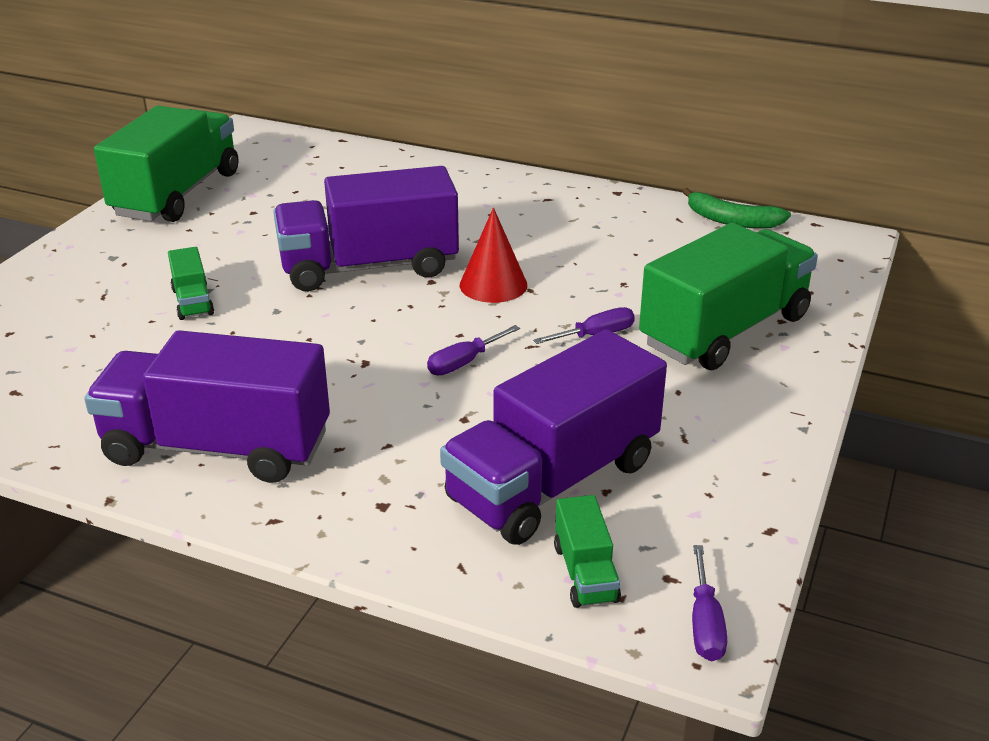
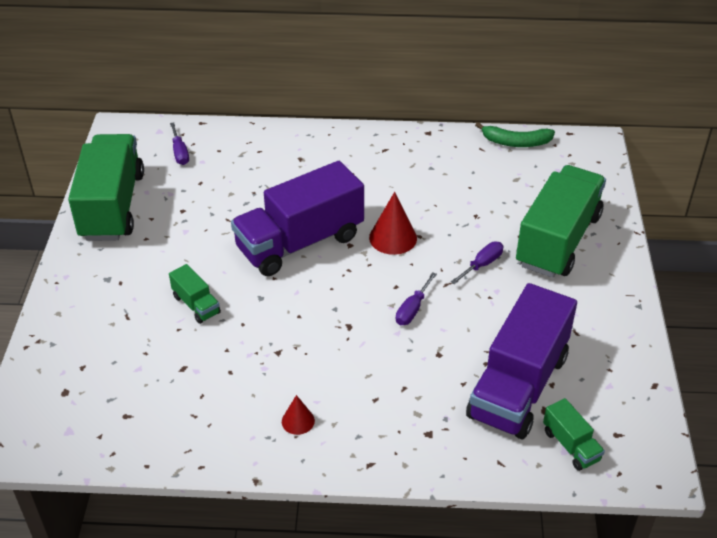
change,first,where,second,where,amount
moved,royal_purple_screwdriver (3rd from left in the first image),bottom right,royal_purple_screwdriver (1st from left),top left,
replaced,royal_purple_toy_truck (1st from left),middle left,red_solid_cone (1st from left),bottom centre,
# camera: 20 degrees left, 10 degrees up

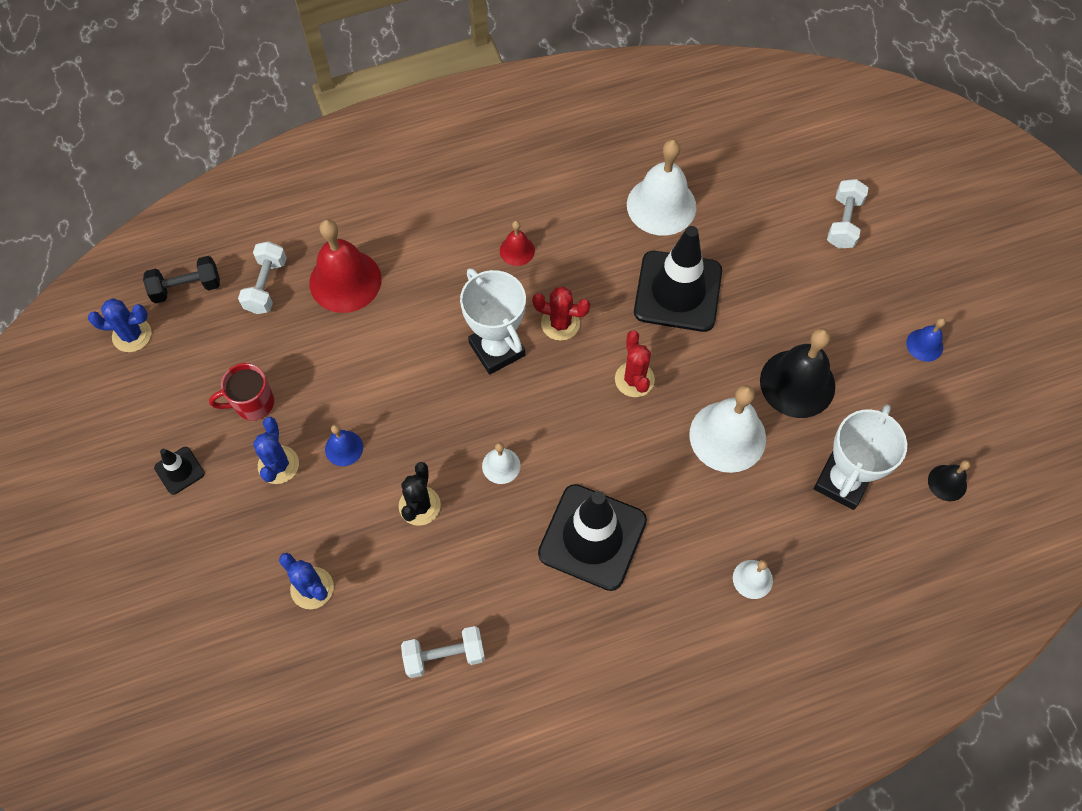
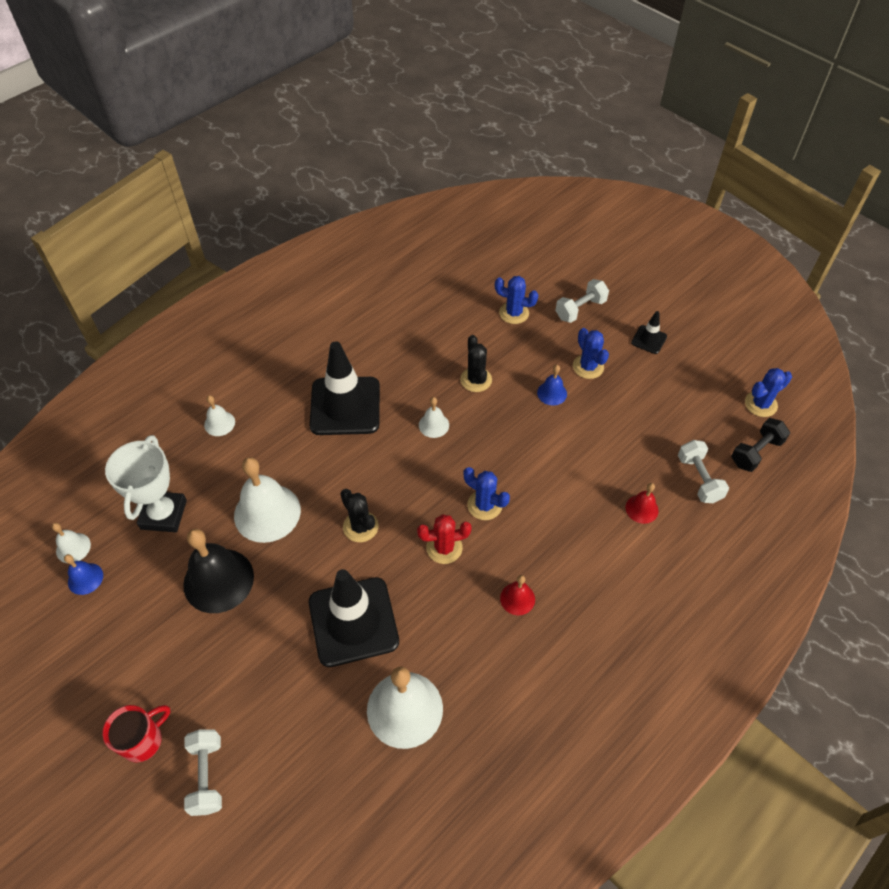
change,first,where,second,where,amount
moved,red_mug,middle left,,bottom left,
moved,snow-white_dumbbell (2nd from left),bottom centre,,centre,
moved,cobalt_bell (2nd from left in the first image),middle right,cobalt_bell (1st from left),middle left,
replaced,snow-white_trophy (1st from left),centre,cobalt_cactus (1st from left),centre,
recoloured,red_cactus (2nd from left),centre,ebony_cactus (1st from left),centre,
recoloured,ebony_bell (2nd from left),middle right,snow-white_bell (1st from left),middle left,
resized,red_bell (1st from left in the first image),top left,red_bell (2nd from left),middle right,x0.50
# camera: 155 degrees right, 10 degrees down

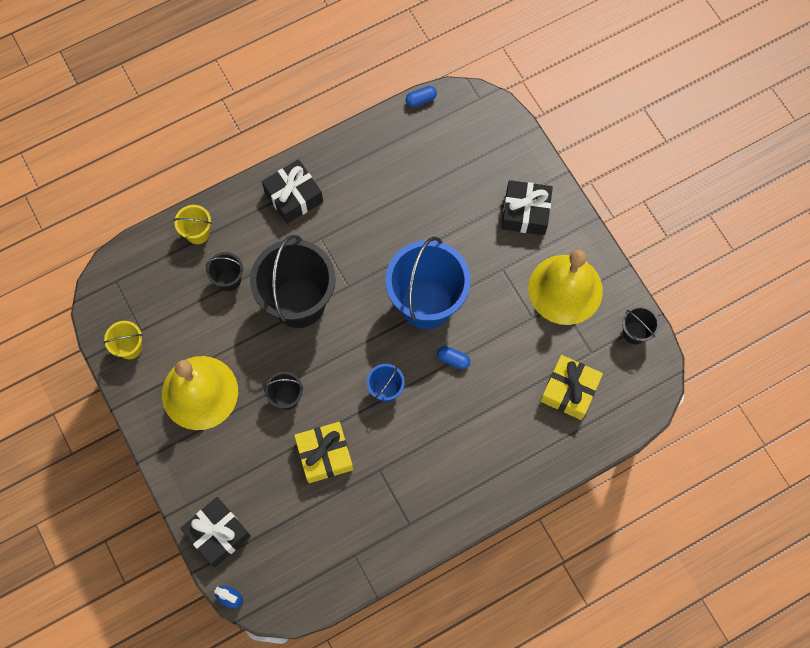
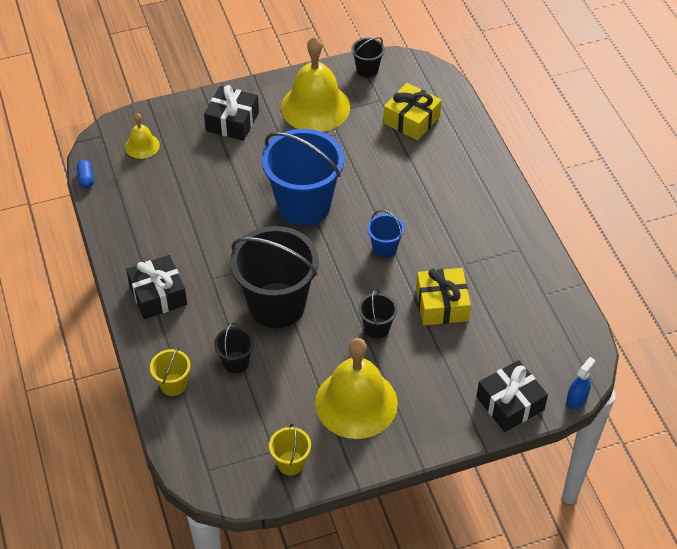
change,first,where,second,where,amount
removed,cobalt_pill_shape (2nd from left),centre,,,
added,,,golden_bell (1st from left),top left,
# camera: 80 degrees left, 20 degrees down

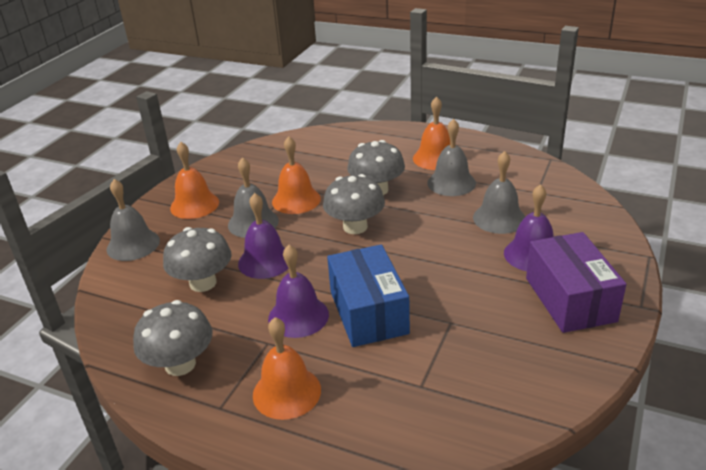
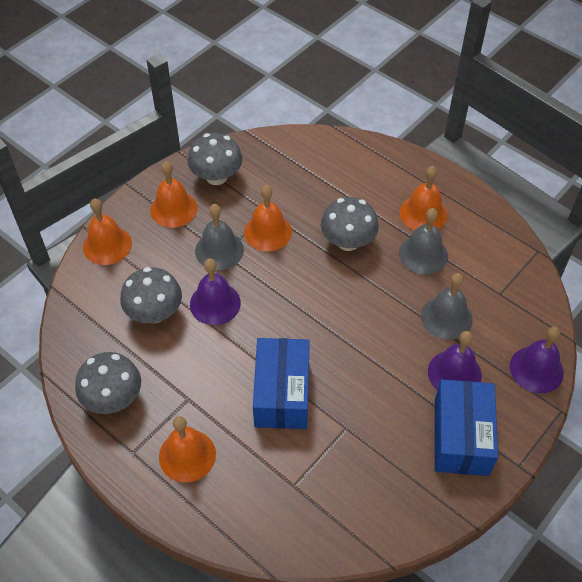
change,first,where,second,where,amount
moved,royal_purple_bell (2nd from left in the first image),centre,royal_purple_bell (3rd from left),middle right,
moved,grey_fungus (3rd from left),centre,,top centre,
recoloured,grey_bell (1st from left),middle left,bright_orange_bell (1st from left),middle left,
recoloured,royal_purple_box,middle right,cobalt_box (2nd from left),bottom right,
# camera: 15 degrees right, 20 degrees up

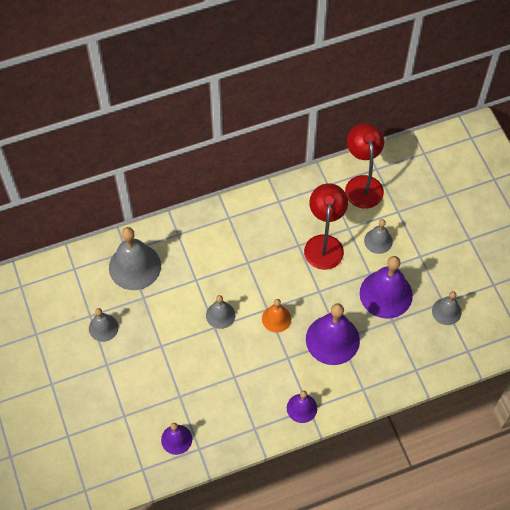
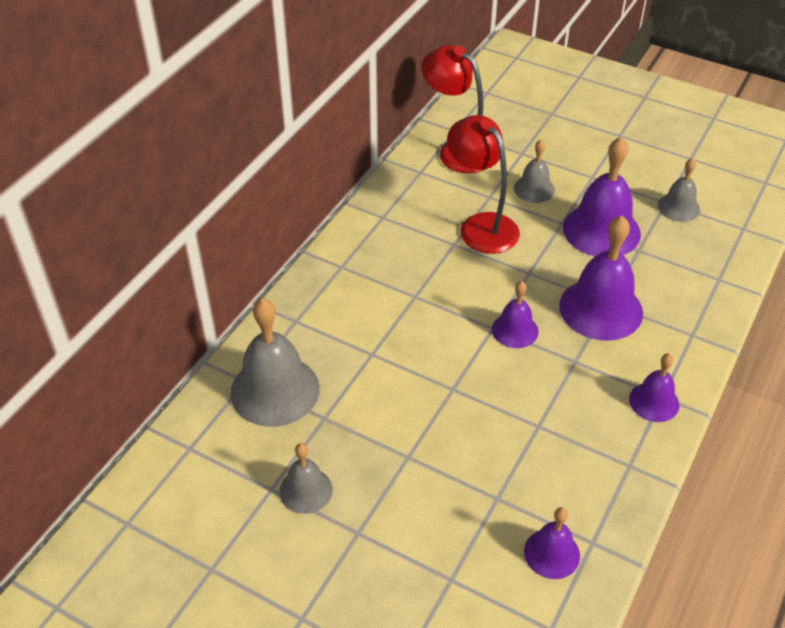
change,first,where,second,where,amount
removed,grey_bell (3rd from left),centre,,,
recoloured,bright_orange_bell,centre,royal_purple_bell (1st from left),centre,
# camera: 40 degrees left, 15 degrees down

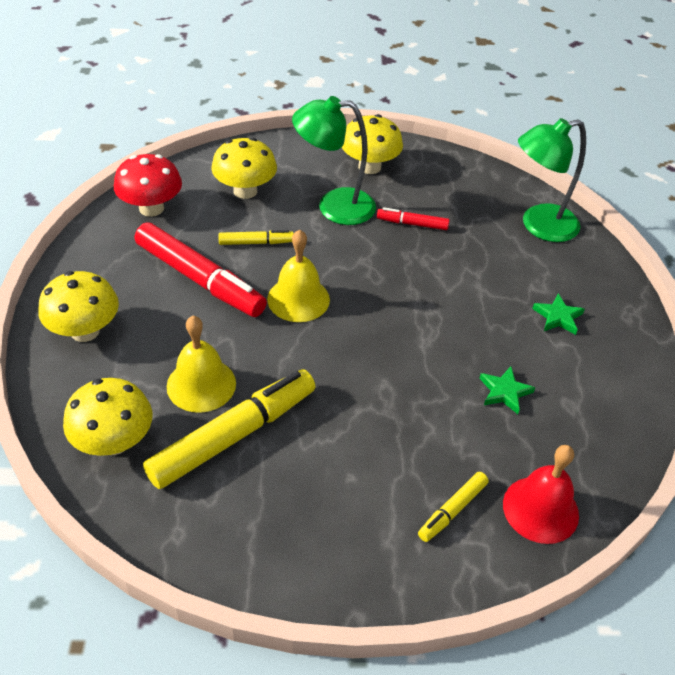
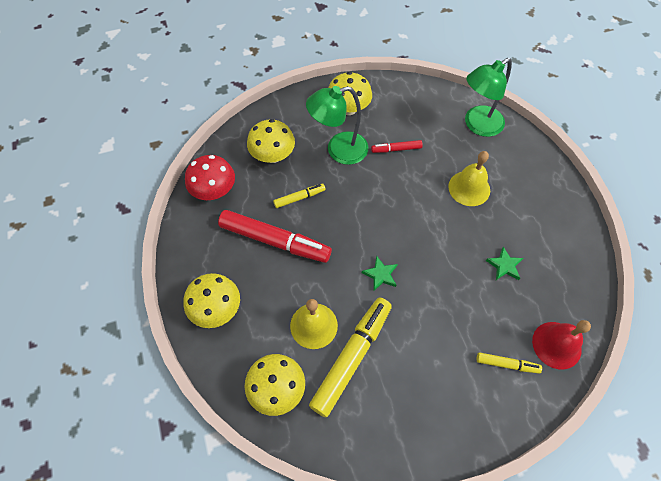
change,first,where,second,where,amount
moved,golden_bell (2nd from left),centre,,middle right,
moved,green_star_shape (2nd from left in the first image),middle right,green_star_shape (1st from left),centre,
turned,golden_marker (3rd from left),bottom right,,bottom right,105 degrees counterclockwise
# camera: 15 degrees left, 15 degrees up

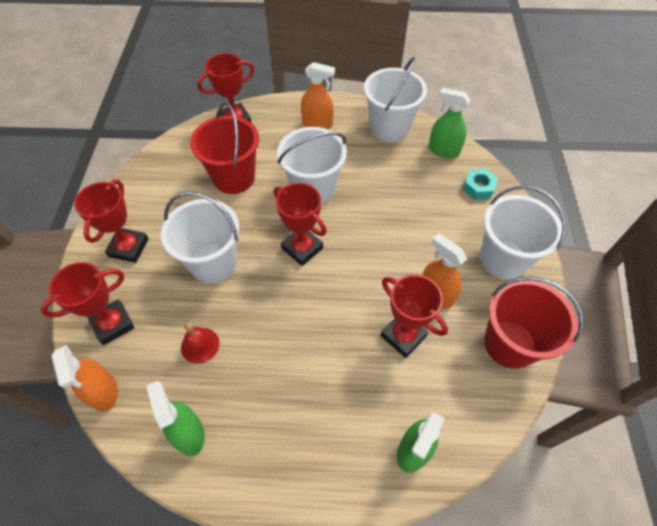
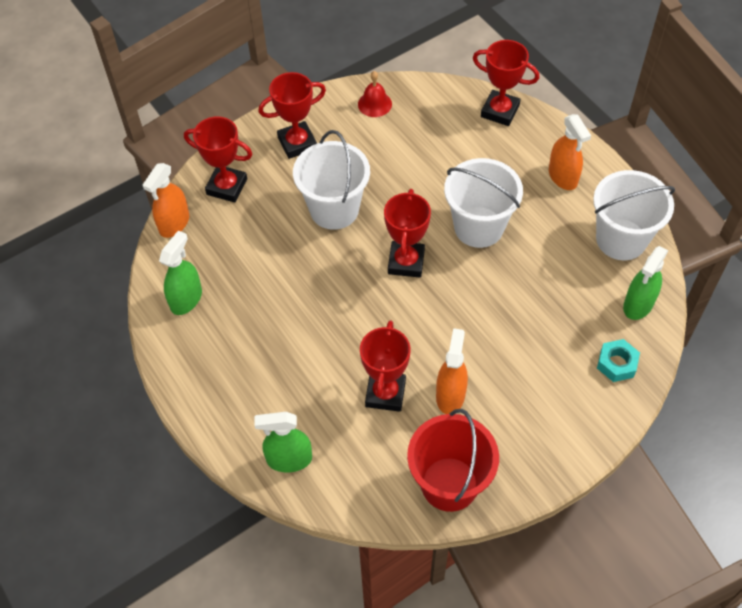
change,first,where,second,where,amount
removed,red_pail (1st from left),top centre,,,
removed,snow-white_pail (4th from left),middle right,,,
moved,red_bell,middle left,,top centre,
turned,green_sprayer (3rd from left),top right,,middle right,135 degrees counterclockwise
# camera: 55 degrees right, 0 degrees up

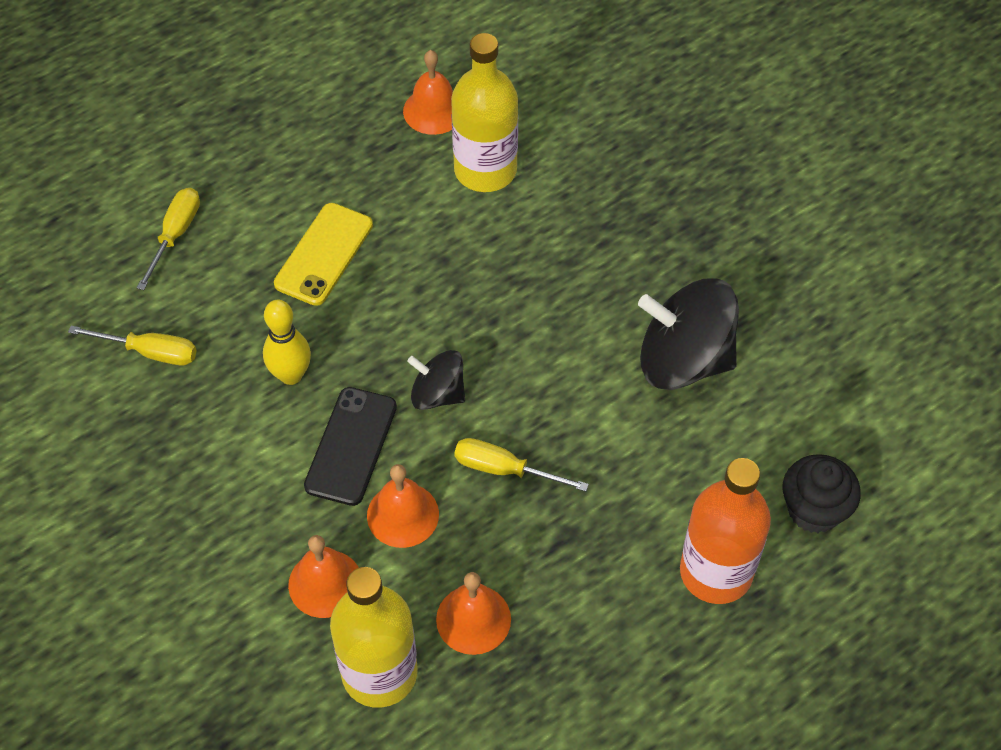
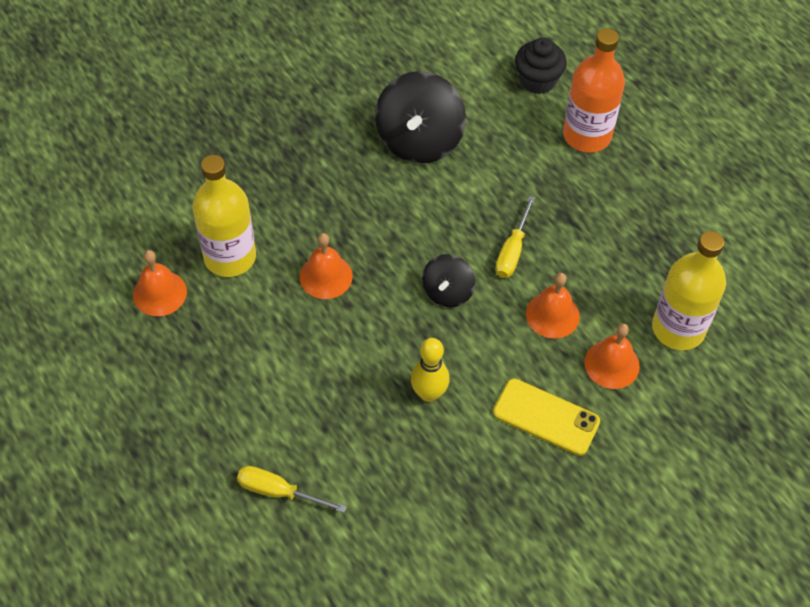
change,first,where,second,where,amount
removed,golden_screwdriver (1st from left),middle left,,,
removed,ebony_phone,centre,,,
moved,golden_phone,middle left,,bottom right,
moved,bright_orange_bell (4th from left in the first image),bottom centre,bright_orange_bell (2nd from left),centre,
# camera: 90 degrees left, 0 degrees up

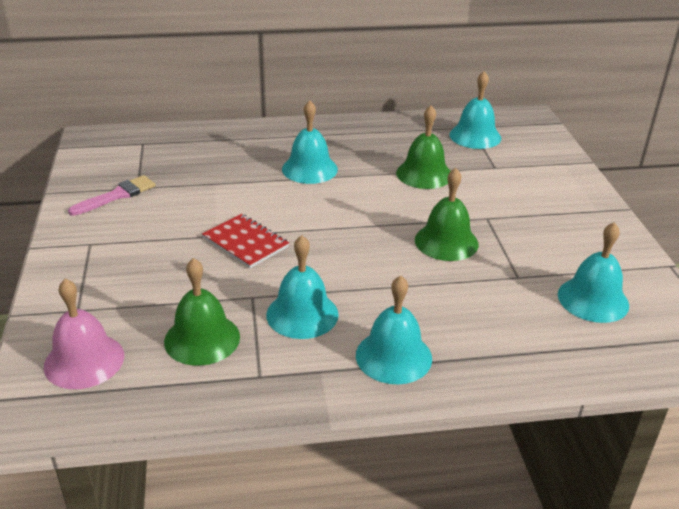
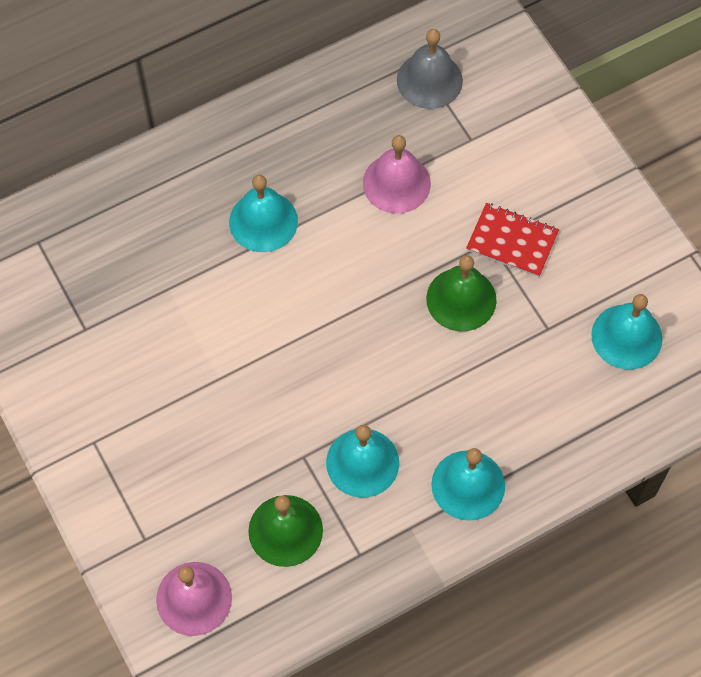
change,first,where,second,where,amount
removed,rose-pink_paintbrush,middle left,,,
moved,red_notepad,centre,,middle right,
recoloured,green_bell (2nd from left),top centre,rose-pink_bell (2nd from left),top centre,
recoloured,aqua_bell (4th from left),top right,grey_bell,top centre,
# camera: 20 degrees left, 30 degrees up

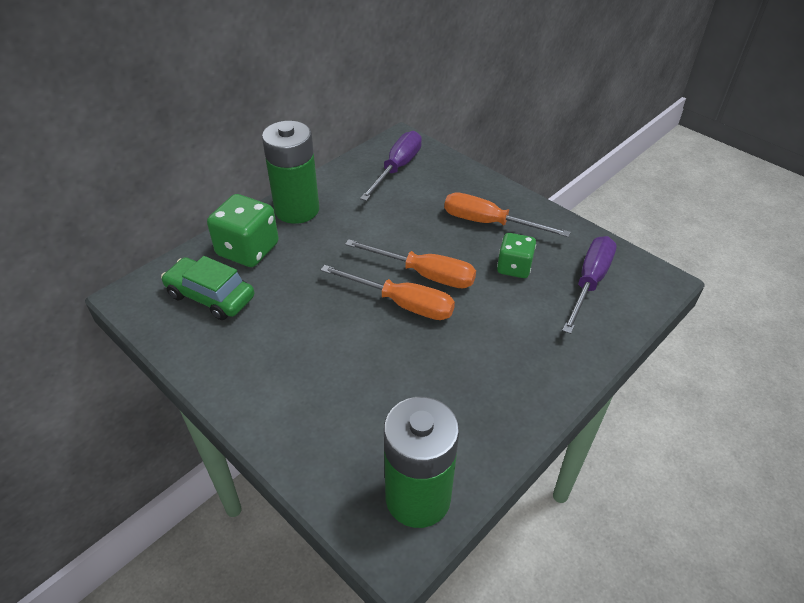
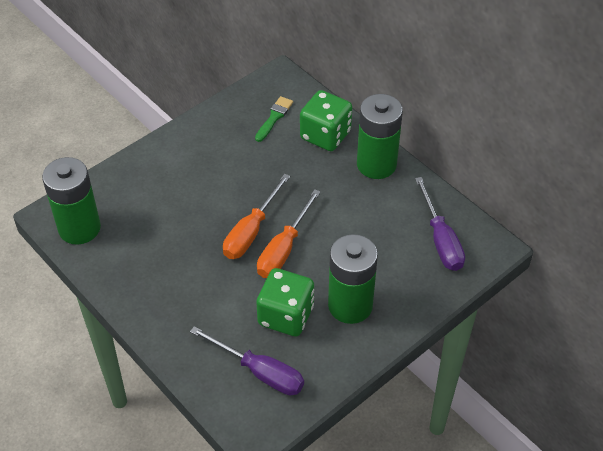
change,first,where,second,where,amount
replaced,green_automobile,middle left,green_paintbrush,top centre,
replaced,bright_orange_screwdriver (3rd from left),centre,green_battery (2nd from left),centre,
turned,royal_purple_screwdriver (1st from left in the first image),top centre,royal_purple_screwdriver (2nd from left),middle right,45 degrees clockwise
resized,green_die (2nd from left in the first image),centre,green_die (1st from left),bottom centre,x1.58
# camera: 95 degrees right, 5 degrees up

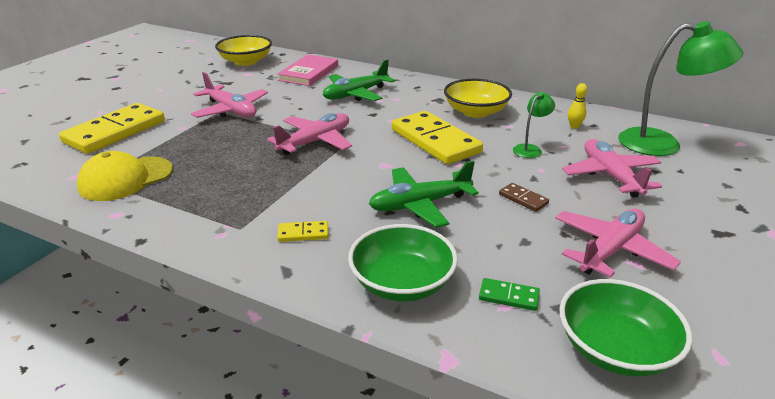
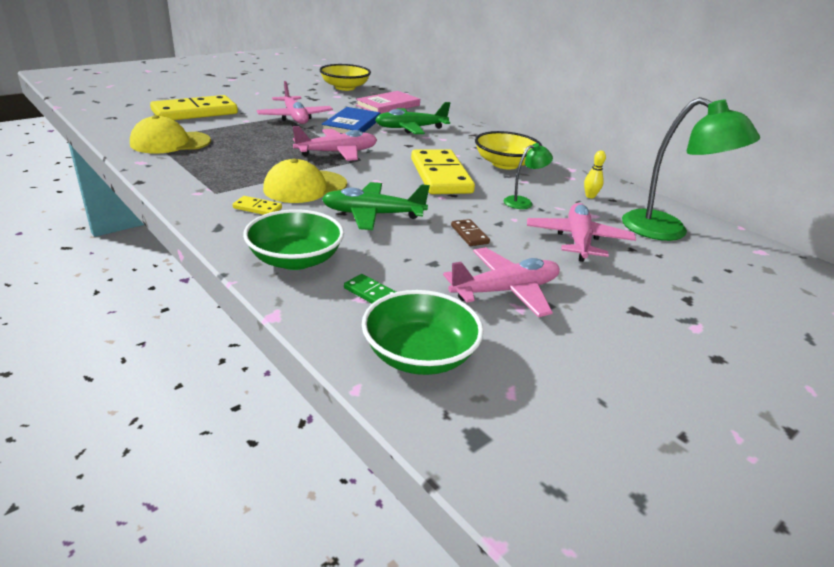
change,first,where,second,where,amount
added,,,golden_peaked_cap (2nd from left),top centre,
added,,,cobalt_hardcover,top centre,
# camera: 20 degrees right, 0 degrees up

